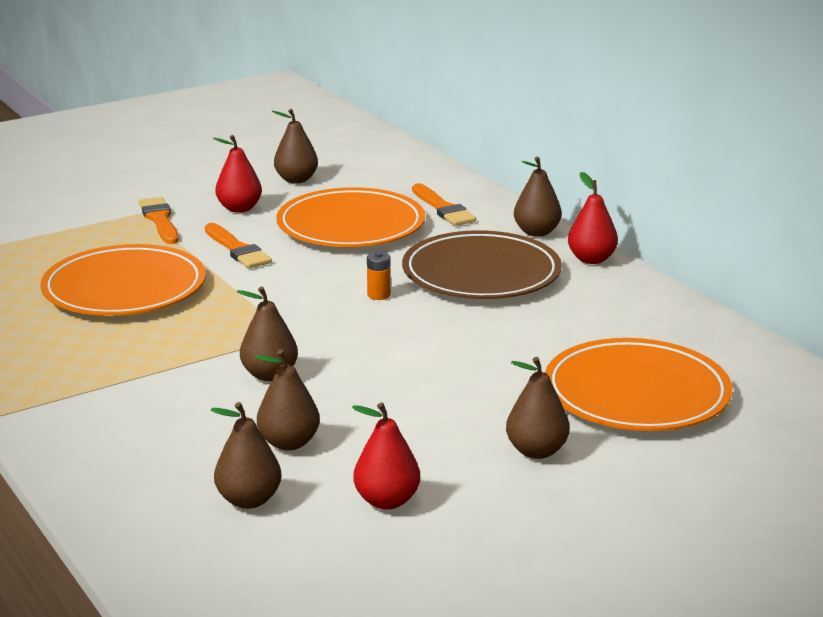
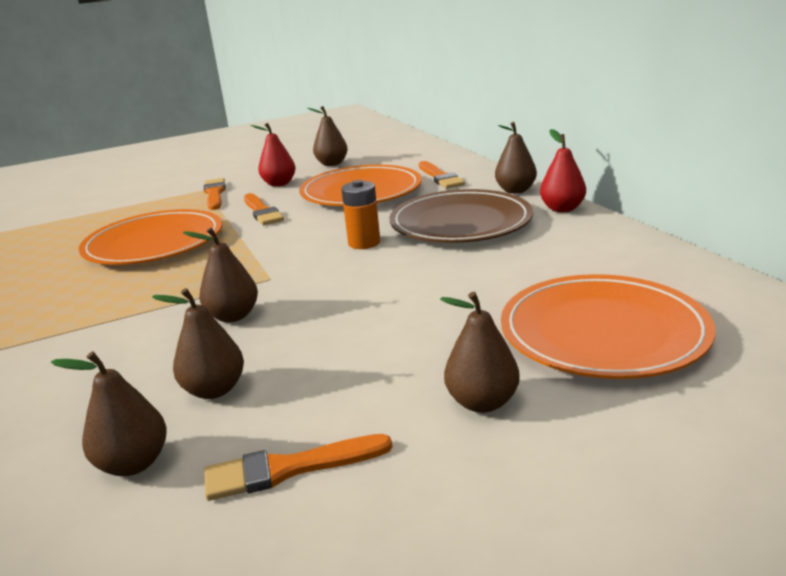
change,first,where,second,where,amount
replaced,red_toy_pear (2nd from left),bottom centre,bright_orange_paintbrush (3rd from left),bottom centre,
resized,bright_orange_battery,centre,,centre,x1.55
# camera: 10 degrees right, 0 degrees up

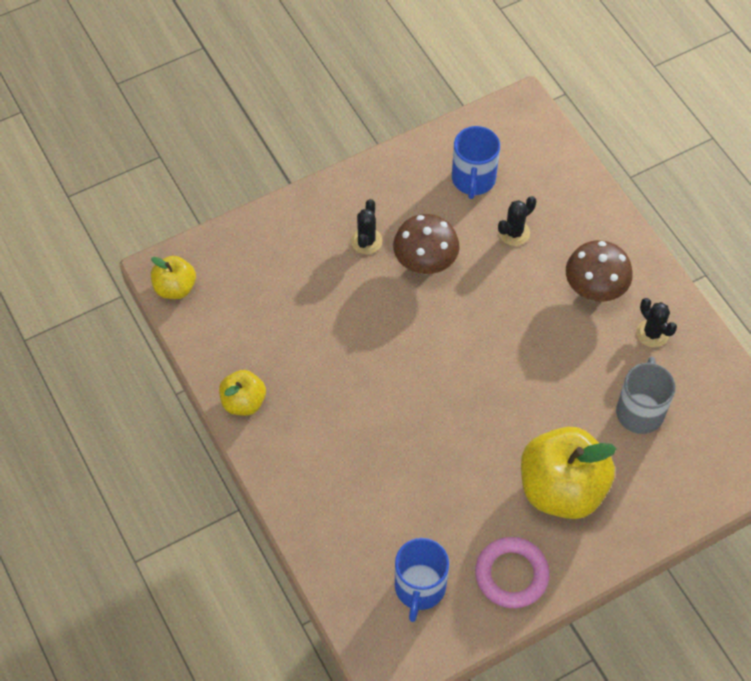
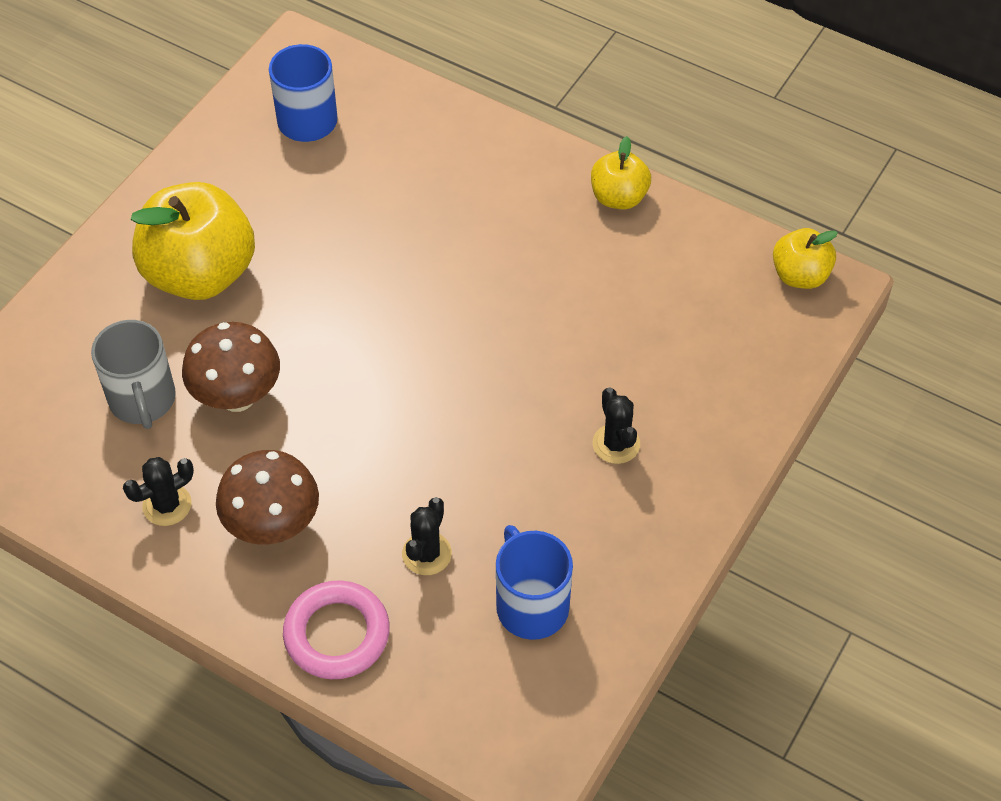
change,first,where,second,where,amount
moved,russet_fungus (1st from left),centre,,middle left,
moved,rose-pink_hoop,bottom right,,bottom centre,
turned,ebony_cactus (3rd from left in the first image),middle right,ebony_cactus (1st from left),middle left,60 degrees counterclockwise
# camera: 150 degrees right, 5 degrees down

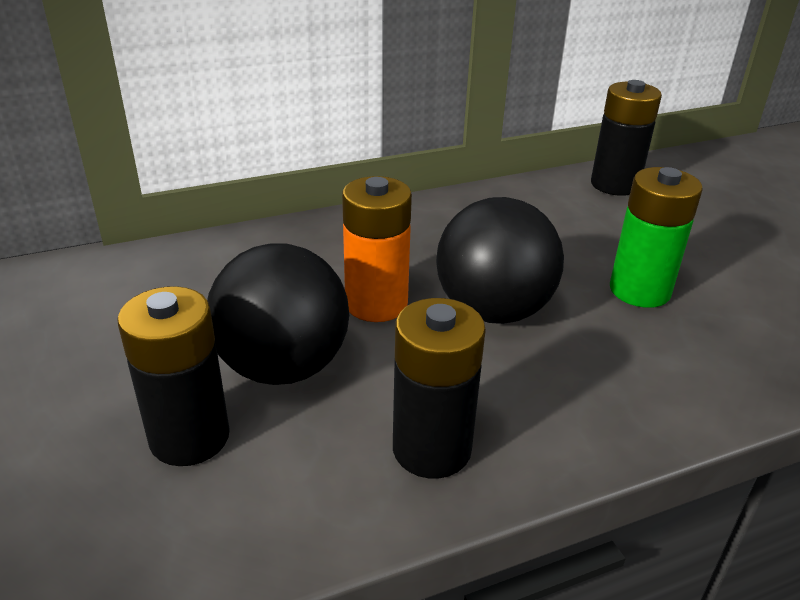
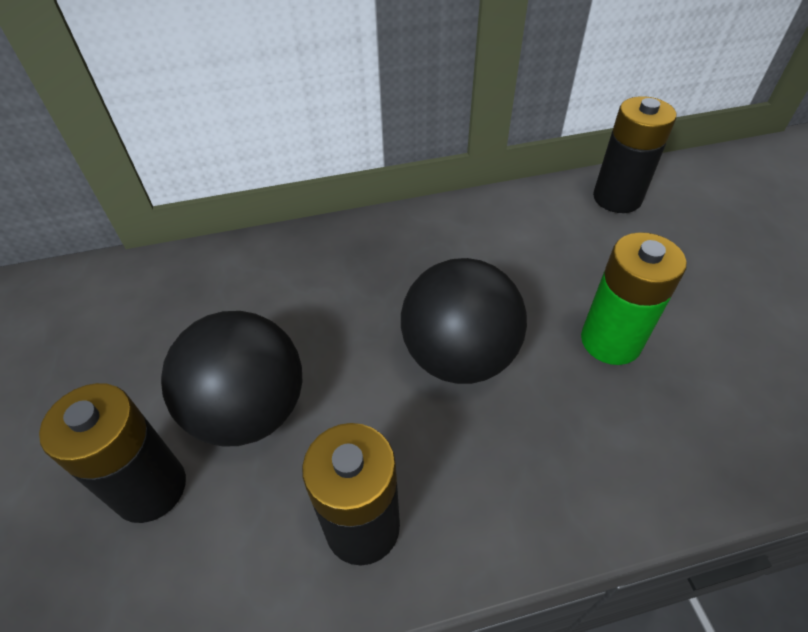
change,first,where,second,where,amount
removed,bright_orange_battery,centre,,,
# camera: 10 degrees right, 15 degrees up

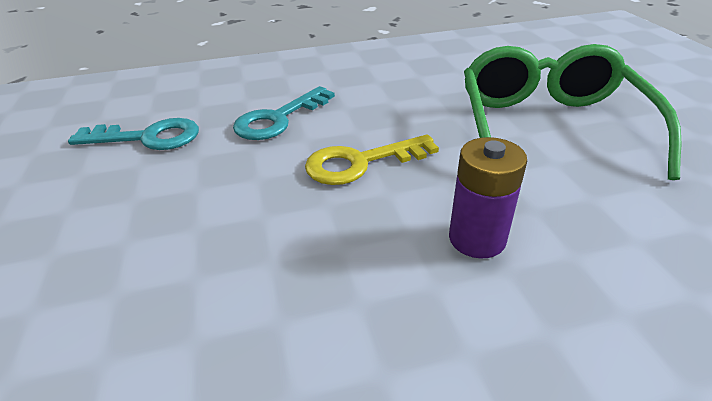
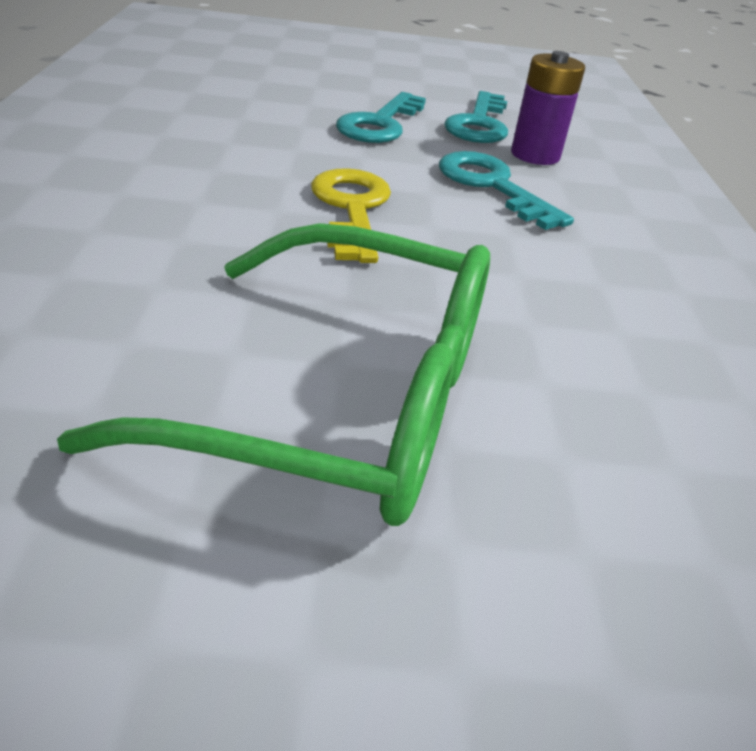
change,first,where,second,where,amount
added,,,aqua_door_key (1st from left),top centre,
moved,royal_purple_battery,middle right,,top right,
# camera: 100 degrees right, 0 degrees up

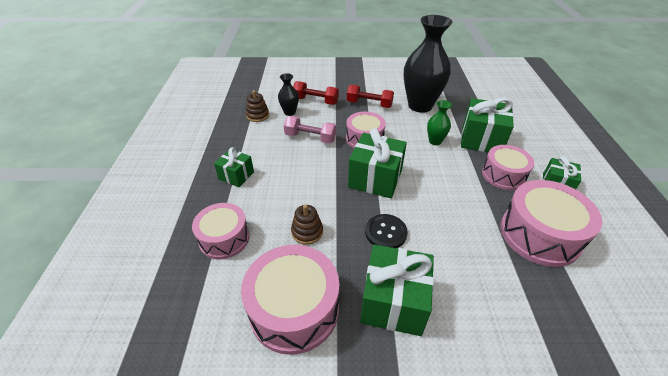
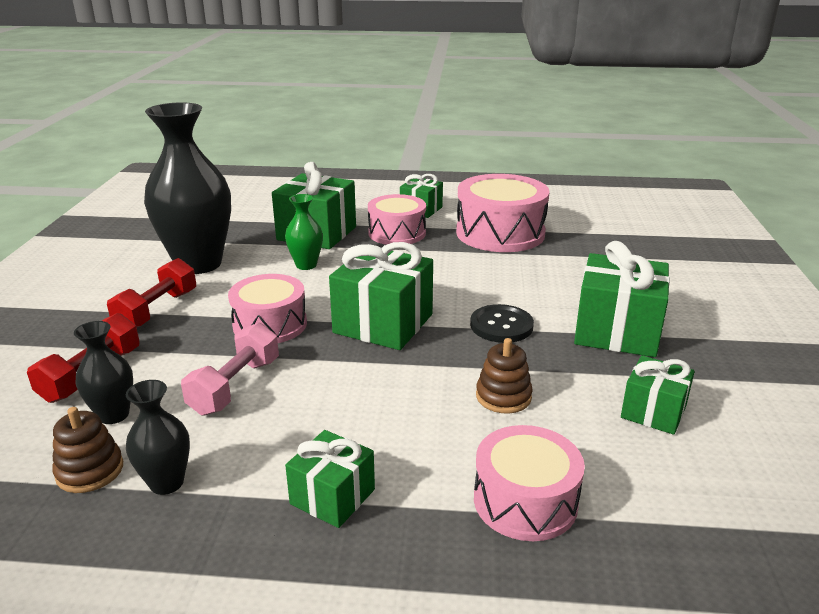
change,first,where,second,where,amount
added,,,ebony_vase (2nd from left),bottom left,
replaced,rose-pink_toy_drum (2nd from left),bottom centre,green_wrapped_gift (6th from left),middle right,
# camera: 85 degrees left, 15 degrees down

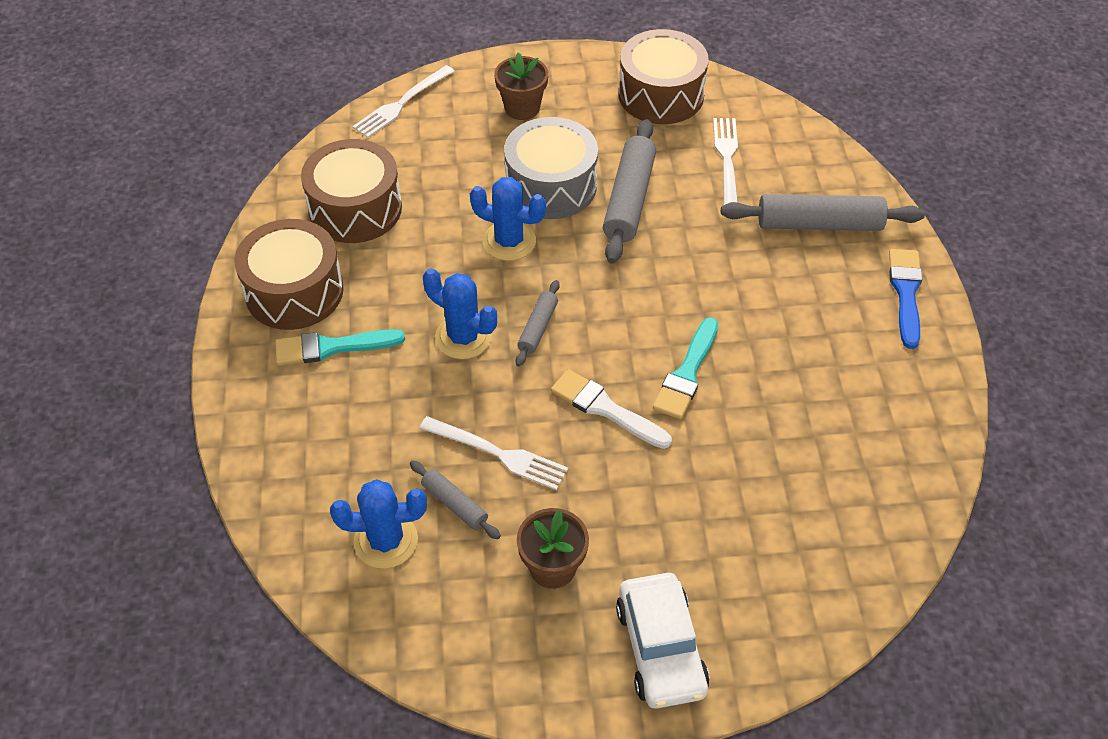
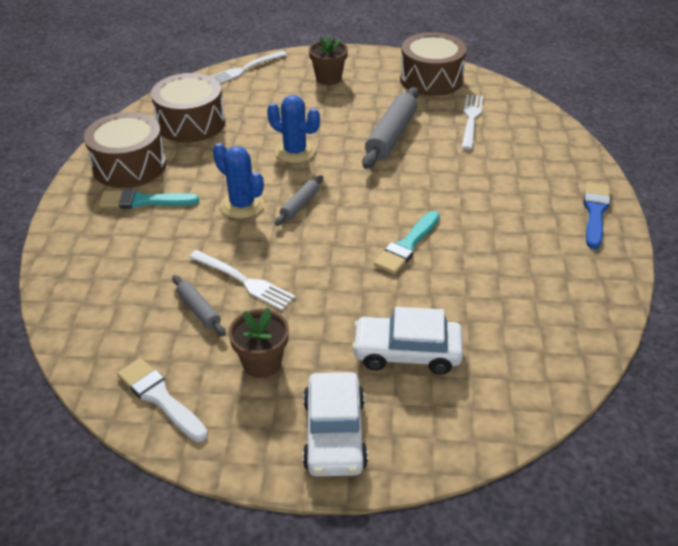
change,first,where,second,where,amount
removed,cobalt_cactus (1st from left),bottom centre,,,
removed,grey_toy_drum,top centre,,,
removed,grey_pastry_roller (4th from left),top right,,,
added,,,snow-white_automobile (2nd from left),centre,
moved,snow-white_paintbrush,centre,,bottom left,
# camera: 10 degrees right, 10 degrees down

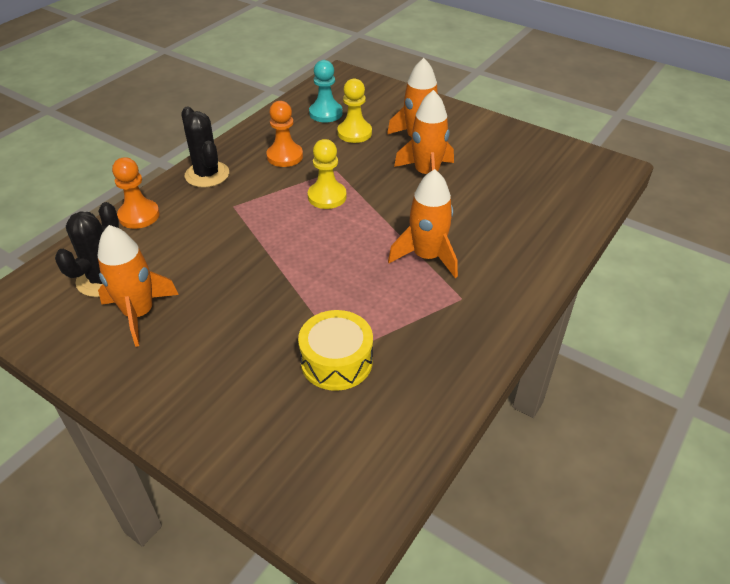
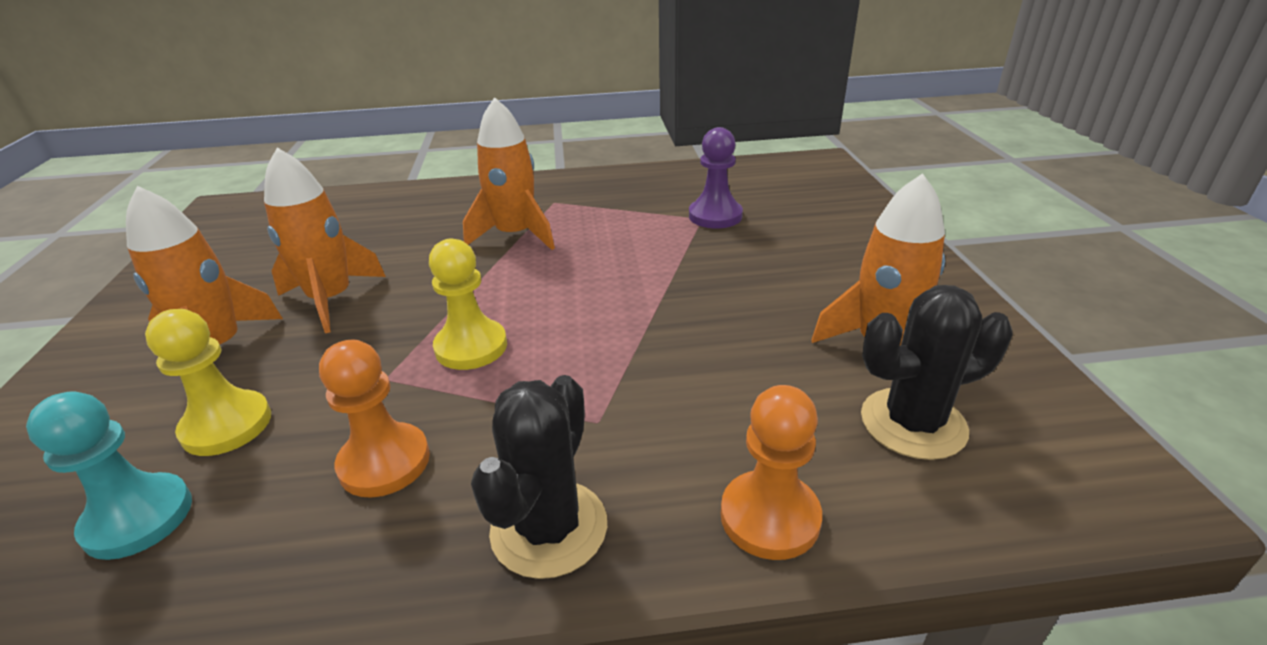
change,first,where,second,where,amount
replaced,golden_toy_drum,centre,royal_purple_chess_pawn,top centre,
# camera: 130 degrees left, 10 degrees down

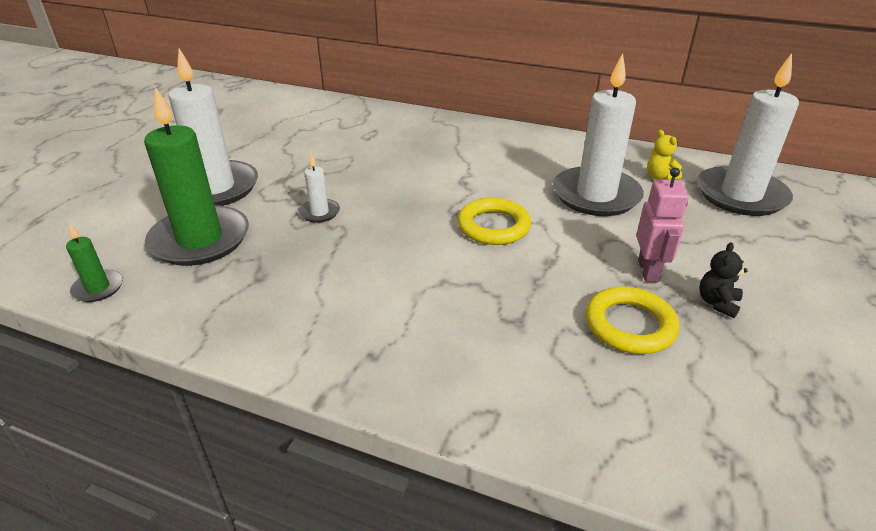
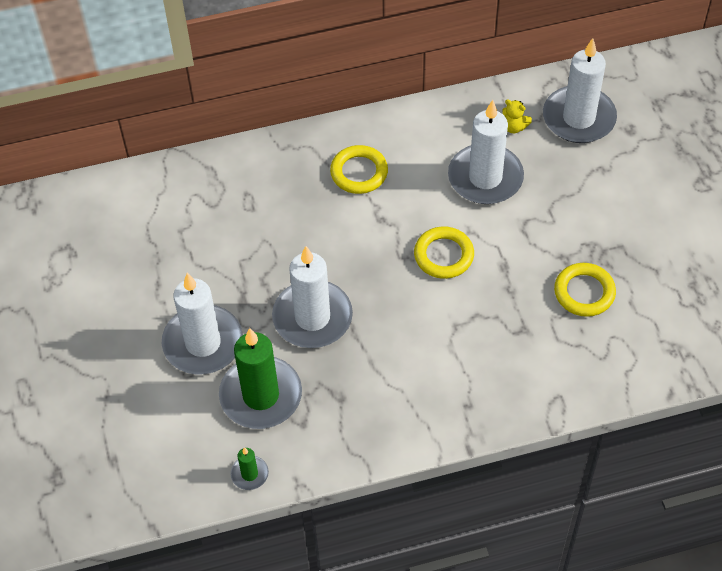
change,first,where,second,where,amount
removed,rose-pink_robot_figure,middle right,,,
removed,ebony_stuffed_bear,middle right,,,
added,,,golden_hoop (1st from left),top centre,
resized,snow-white_wax_candle (2nd from left),centre,,centre,x2.25
# camera: 35 degrees left, 20 degrees up

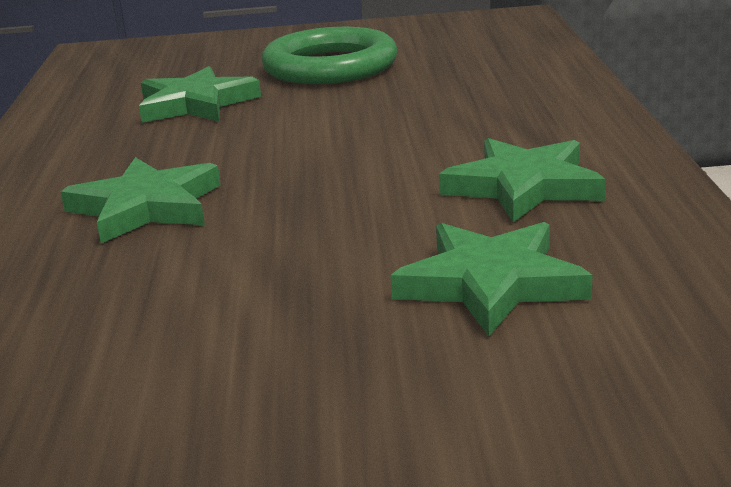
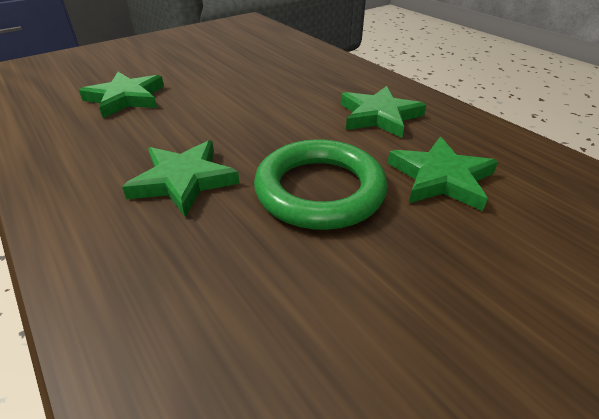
change,first,where,second,where,amount
moved,green_hoop,top centre,,centre,
# camera: 35 degrees left, 15 degrees up

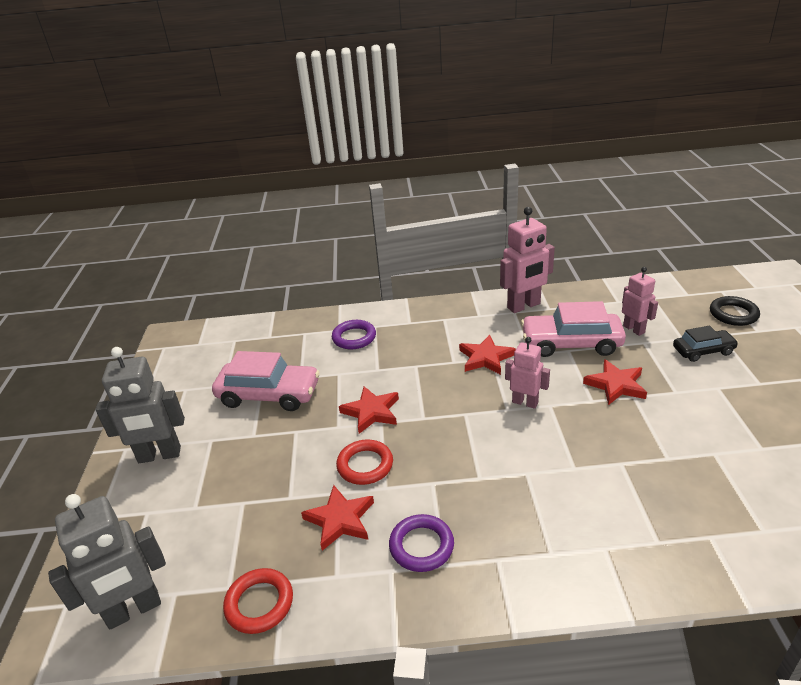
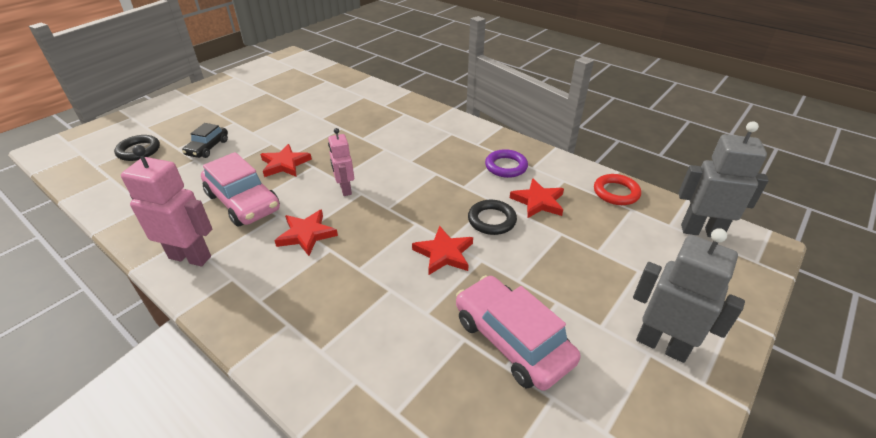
change,first,where,second,where,amount
removed,royal_purple_hoop (1st from left),centre,,,
removed,rose-pink_robot_figure (3rd from left),middle right,,,
recoloured,red_hoop (2nd from left),bottom centre,ebony_hoop (2nd from left),centre,
turned,ebony_automobile,middle right,,top left,105 degrees counterclockwise
# camera: 140 degrees left, 5 degrees up

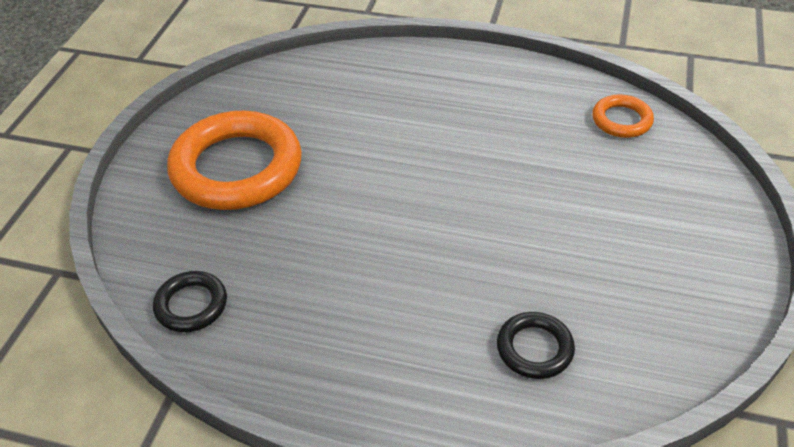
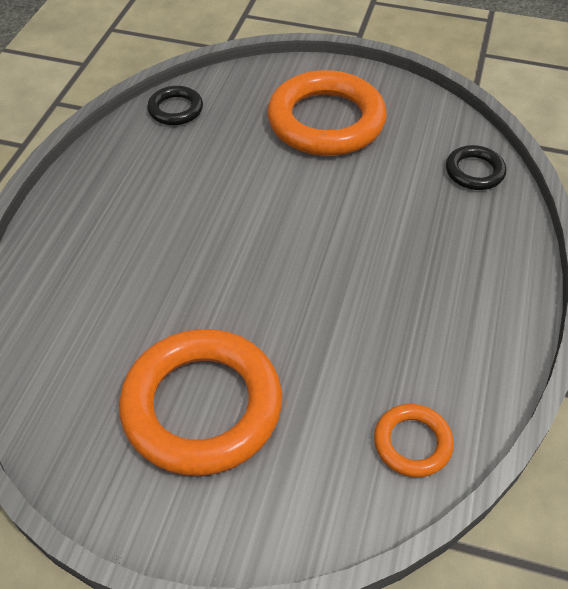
change,first,where,second,where,amount
added,,,bright_orange_hoop (1st from left),bottom centre,
moved,ebony_hoop (2nd from left),bottom right,,top right,
# camera: 90 degrees right, 5 degrees up

